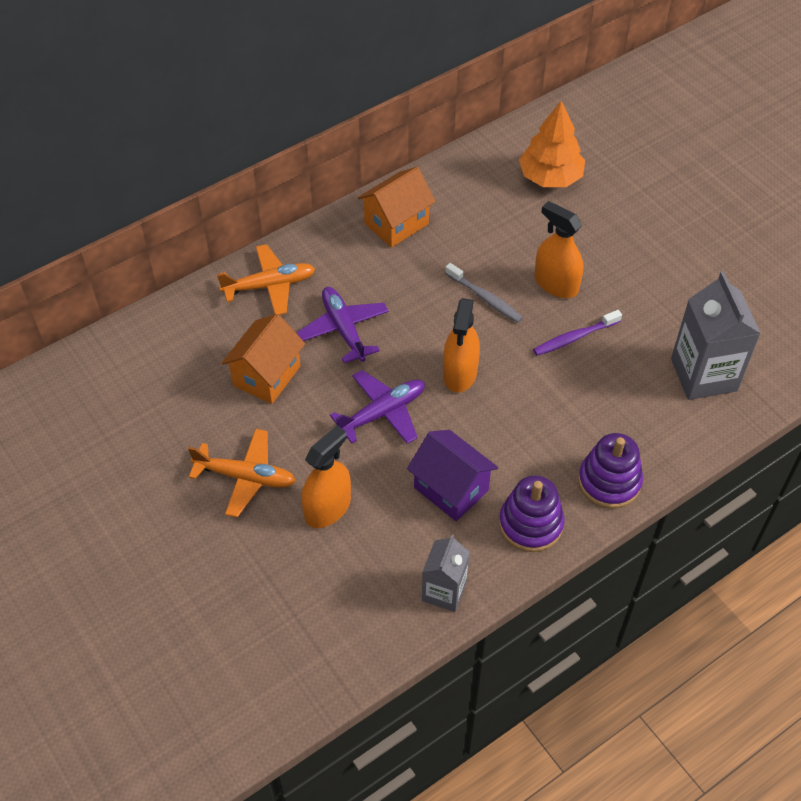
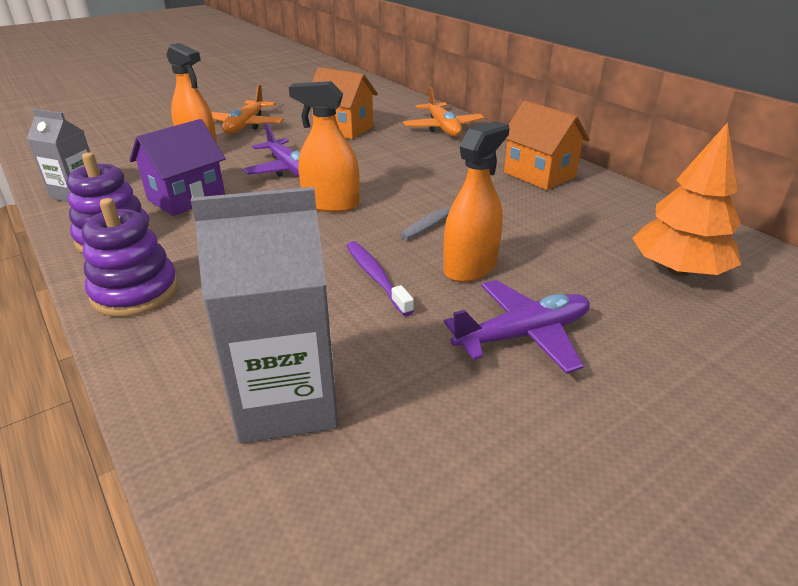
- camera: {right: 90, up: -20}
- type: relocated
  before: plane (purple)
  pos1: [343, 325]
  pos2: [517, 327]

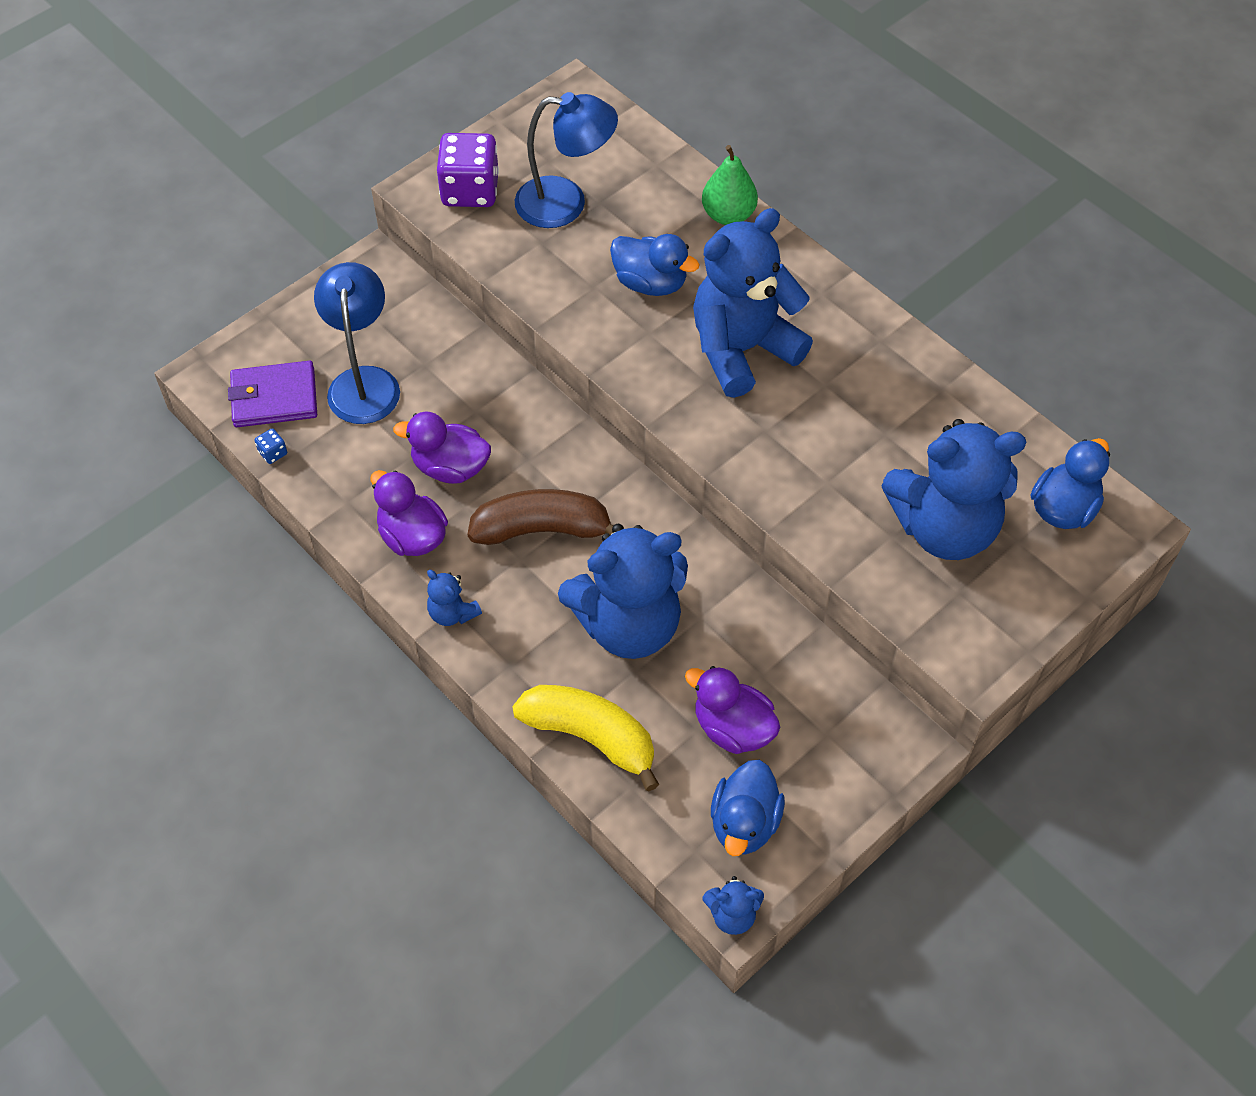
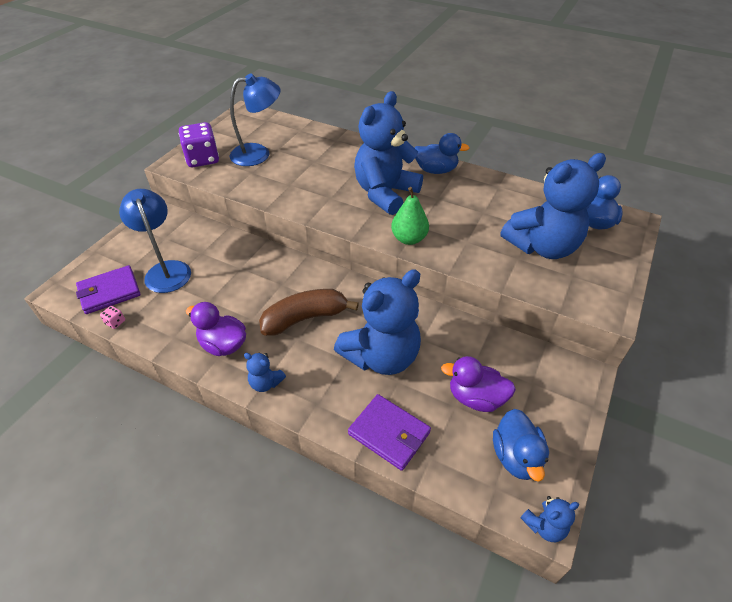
- camera: {right: -20, up: -10}
- type: colour
  before: dice (blue)
  after: dice (pink)
  pos1: [270, 446]
  pos2: [112, 317]
- type: missing
  before: duck (purple)
  pos1: [442, 448]
- type: exchanged
  before: banana (yellow)
  after: wallet (purple)
  pos1: [585, 738]
  pos2: [389, 432]
- type: relocated
  before: duck (blue)
  pos1: [654, 265]
  pos2: [442, 153]
- type: relocated
  before: pear (green)
  pos1: [730, 185]
  pos2: [410, 216]

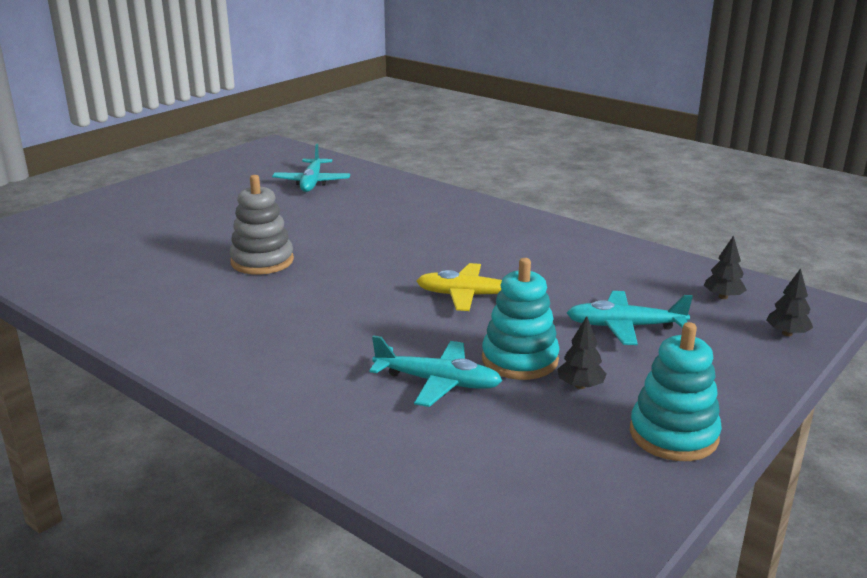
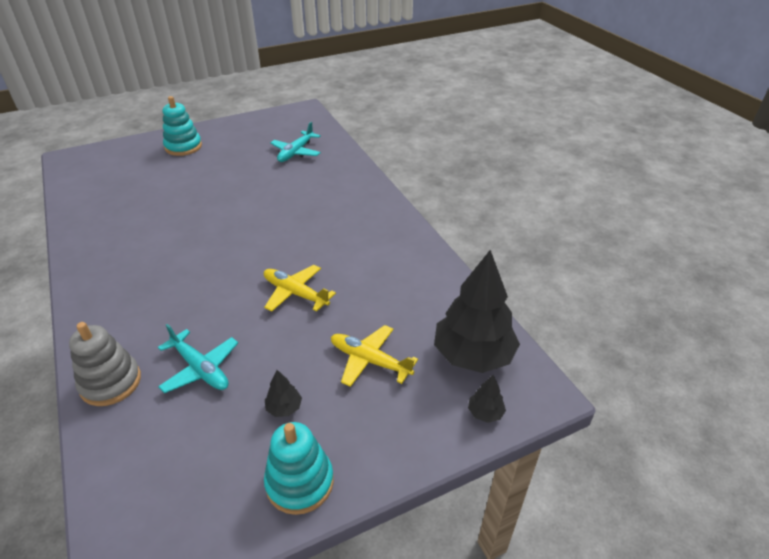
- camera: {right: 25, up: 15}
- type: relocated
  before: stacking toy (grey)
  pos1: [261, 225]
  pos2: [105, 364]
- type: relocated
  before: stacking toy (turquoise)
  pos1: [521, 319]
  pos2: [182, 126]
- type: colour
  before: plane (turquoise)
  after: plane (yellow)
  pos1: [630, 318]
  pos2: [374, 356]
- type: size
  before: tree (black)
  pos1: [725, 267]
  pos2: [477, 311]
  scale: 2.44

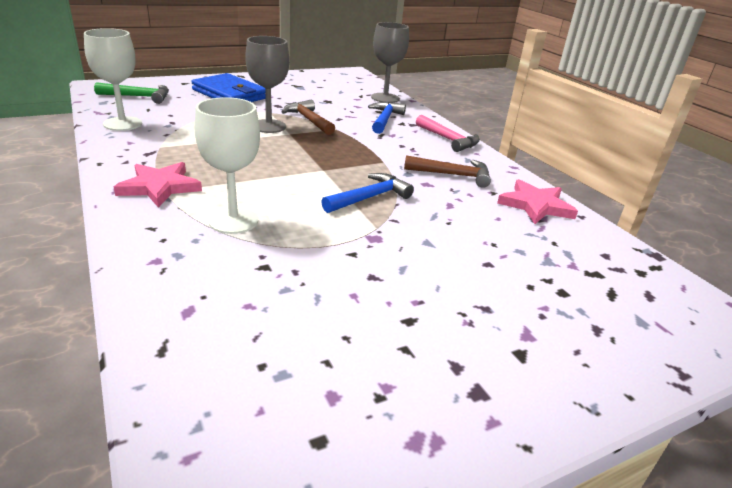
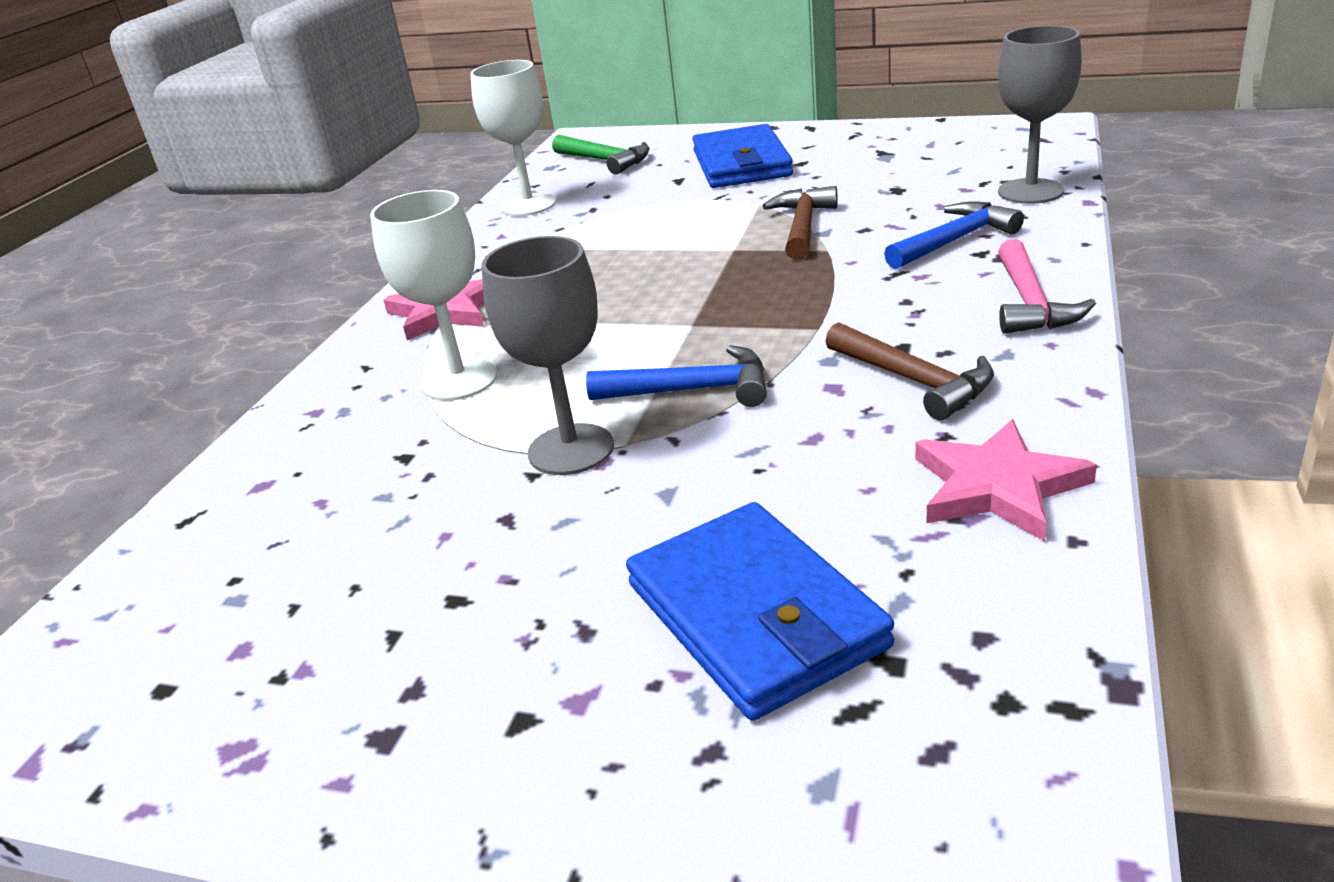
- camera: {right: 50, up: 0}
- type: relocated
  before: goblet (grey)
  pos1: [267, 84]
  pos2: [547, 355]
- type: appeared
  after: wallet (blue)
  pos2: [760, 611]

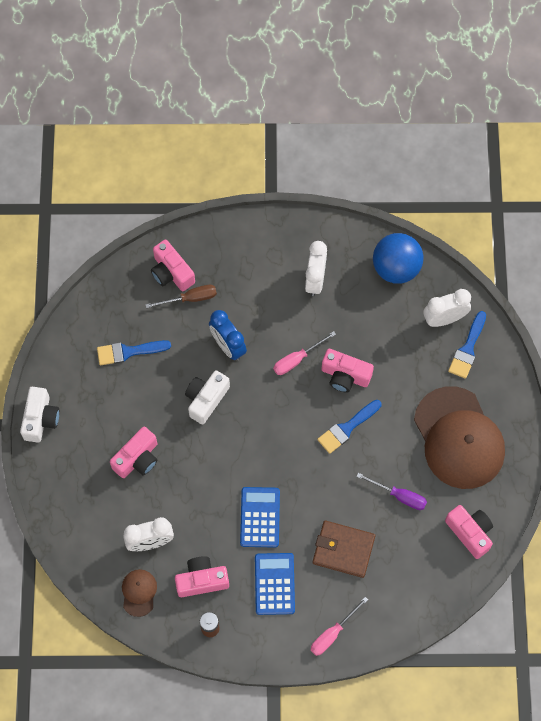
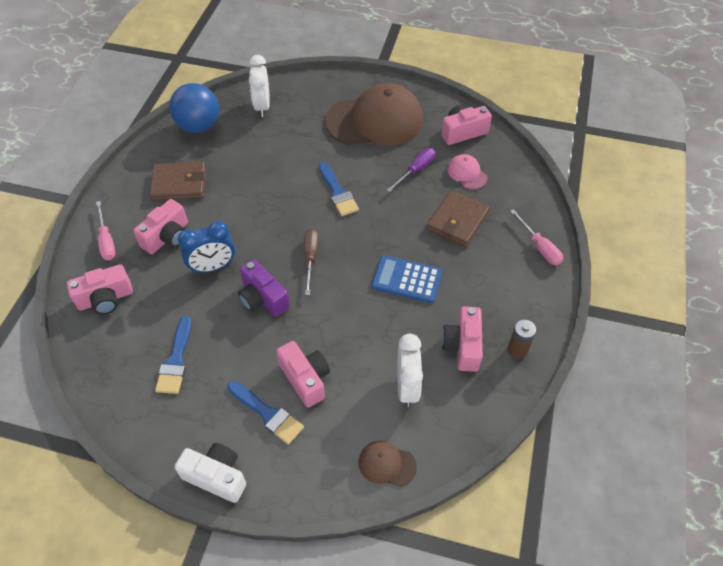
- camera: {right: -75, up: -15}
- type: relocated
  before: cap (brown)
  pos1: [139, 593]
  pos2: [387, 464]
- type: relocated
  before: screwdriver (brown)
  pos1: [181, 296]
  pos2: [311, 262]
- type: colour
  before: camera (white)
  after: camera (purple)
  pos1: [207, 397]
  pos2: [264, 288]
- type: missing
  before: calculator (blue)
  pos1: [275, 584]
- type: relocated
  before: screwdriver (pink)
  pos1: [304, 353]
  pos2: [106, 230]
- type: exchanged
  before: clock (white)
  after: wallet (brown)
  pos1: [316, 268]
  pos2: [178, 181]
- type: relocated
  before: camera (pink)
  pos1: [347, 371]
  pos2: [160, 226]
- type: relocated
  before: brush (blue)
  pos1: [467, 345]
  pos2: [266, 413]
- type: appeared
  after: cap (pink)
  pos2: [467, 171]

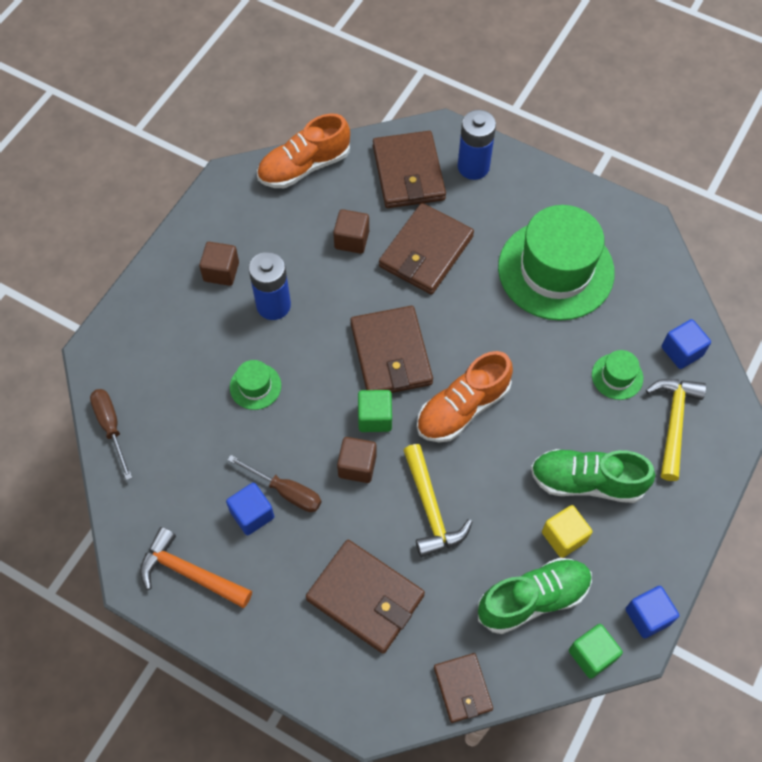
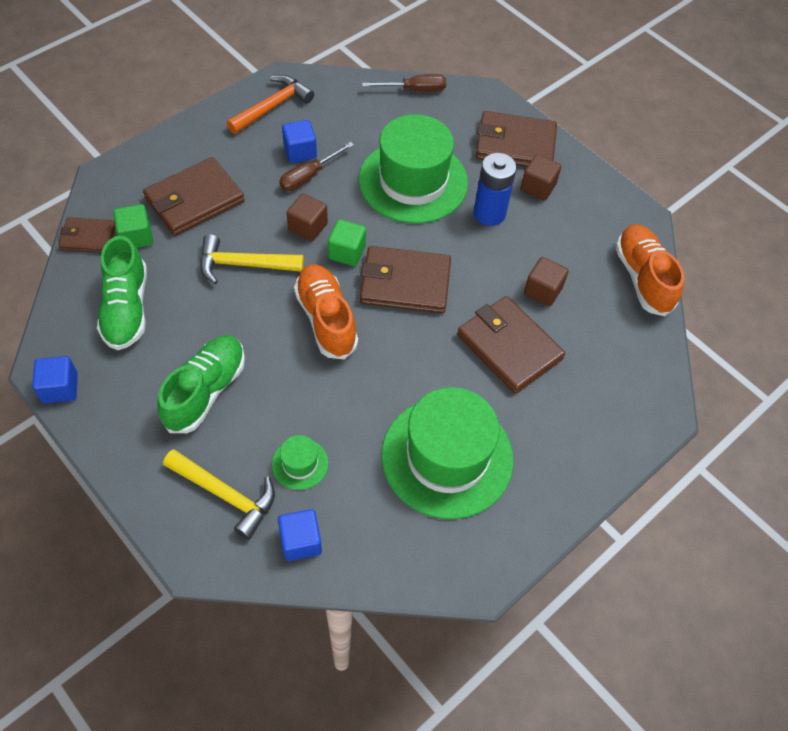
- camera: {right: 105, up: -5}
- type: size
  before: hat (green)
  pos1: [255, 385]
  pos2: [413, 169]
  scale: 2.37
- type: relocated
  before: wallet (brown)
  pos1: [409, 169]
  pos2: [516, 139]
- type: missing
  before: battery (blue)
  pos1: [477, 145]
- type: missing
  before: cube (yellow)
  pos1: [567, 531]
- type: relocated
  before: cube (green)
  pos1: [596, 651]
  pos2: [133, 226]

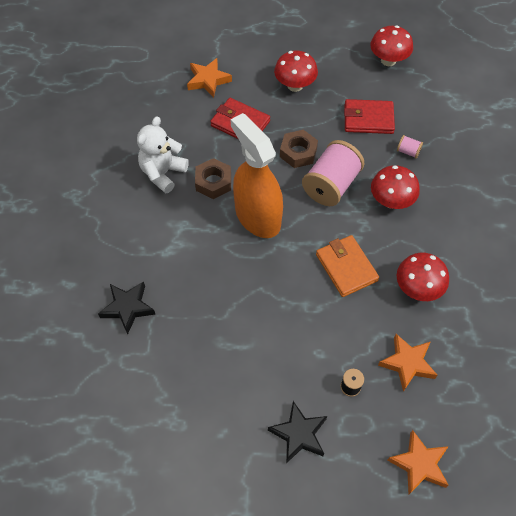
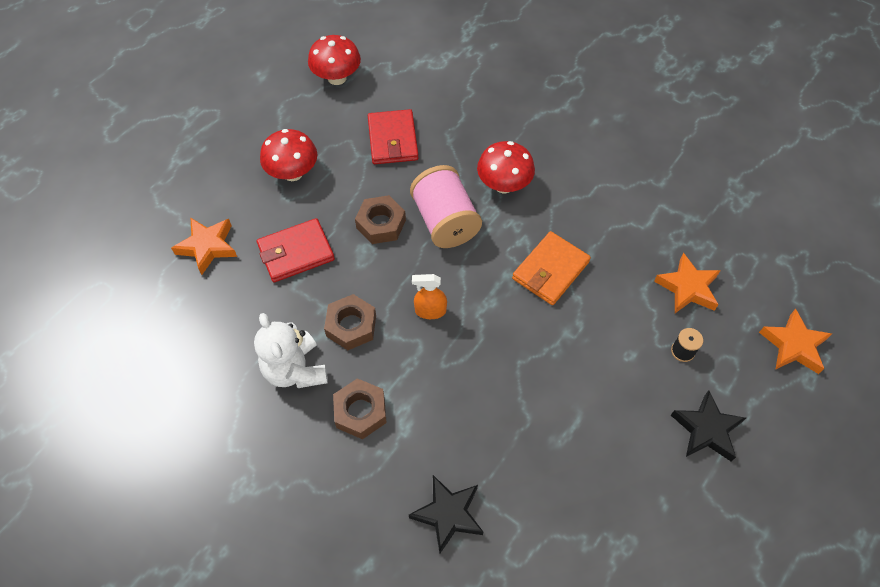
- camera: {right: -55, up: 0}
- type: size
  before: spray bottle (orange)
  pos1: [256, 175]
  pos2: [429, 296]
  scale: 0.42
- type: spun
  before: wallet (orange)
  pos1: [347, 266]
  pos2: [551, 268]
  turn: -60
- type: spun
  before: wallet (red)
  pos1: [369, 116]
  pos2: [393, 136]
  turn: -45
- type: missing
  before: spool (pink)
  pos1: [410, 146]
- type: missing
  before: mushroom (red)
  pos1: [423, 277]
- type: appeared
  after: nut (brown)
  pos2: [360, 408]

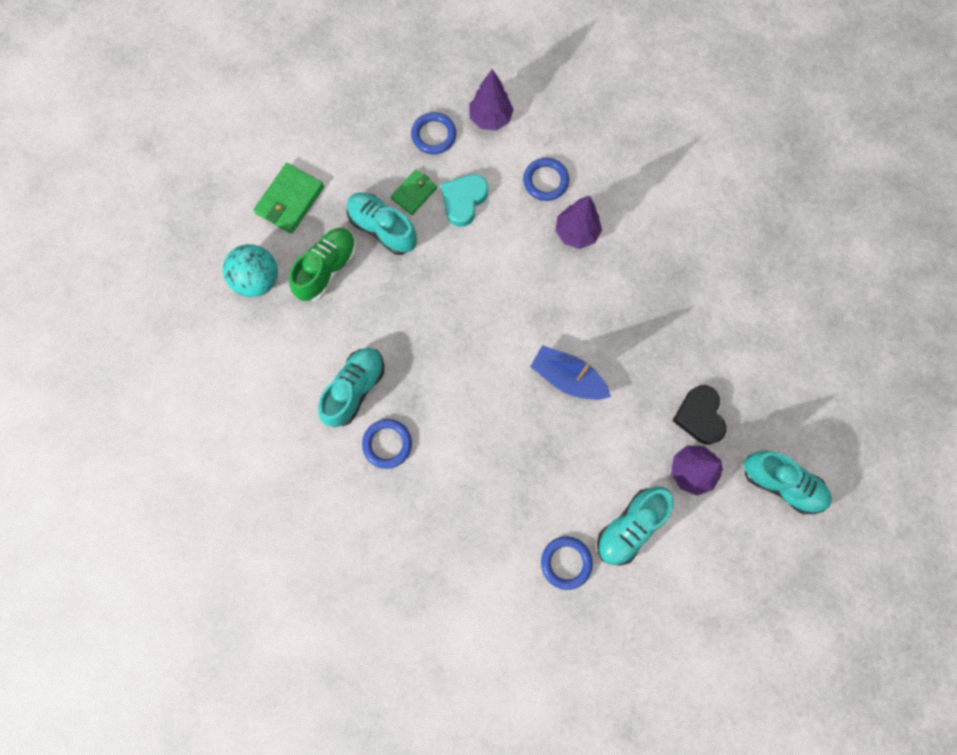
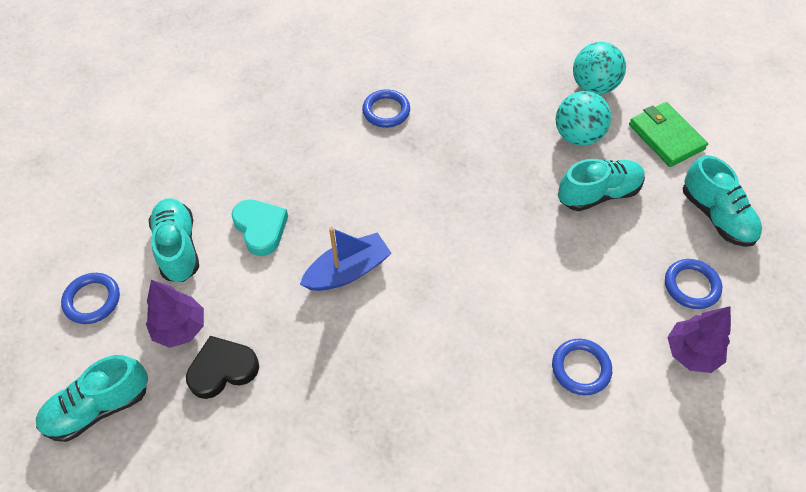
- camera: {right: 120, up: -20}
- type: exchanged
  before: shoe (green)
  after: ball (turquoise)
  pos1: [323, 264]
  pos2: [583, 118]
- type: relocated
  before: shoe (turquoise)
  pos1: [351, 387]
  pos2: [722, 201]
- type: missing
  before: wallet (green)
  pos1: [414, 192]
- type: relocated
  before: heart (turquoise)
  pos1: [464, 200]
  pos2: [259, 227]
- type: relocated
  before: ring (blue)
  pos1: [567, 563]
  pos2: [90, 298]
- type: missing
  before: tree (purple)
  pos1: [578, 222]
- type: spun
  before: heart (black)
  pos1: [699, 414]
  pos2: [222, 367]
  turn: -45

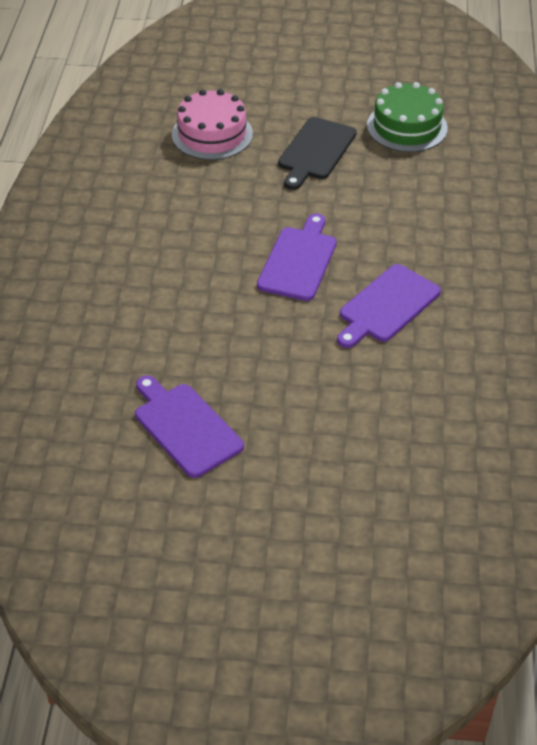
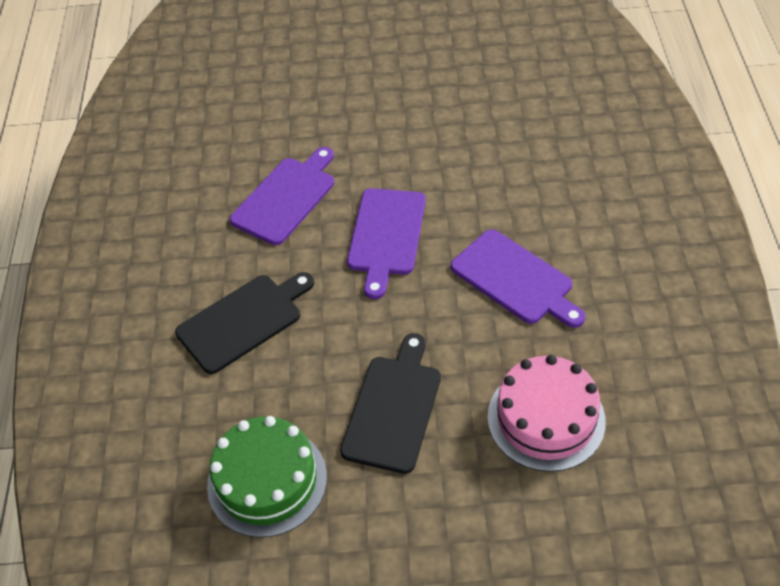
- camera: {right: 175, up: 5}
- type: relocated
  before: cutting board (purple)
  pos1: [189, 426]
  pos2: [518, 278]
- type: appeared
  after: cutting board (black)
  pos2: [244, 323]

